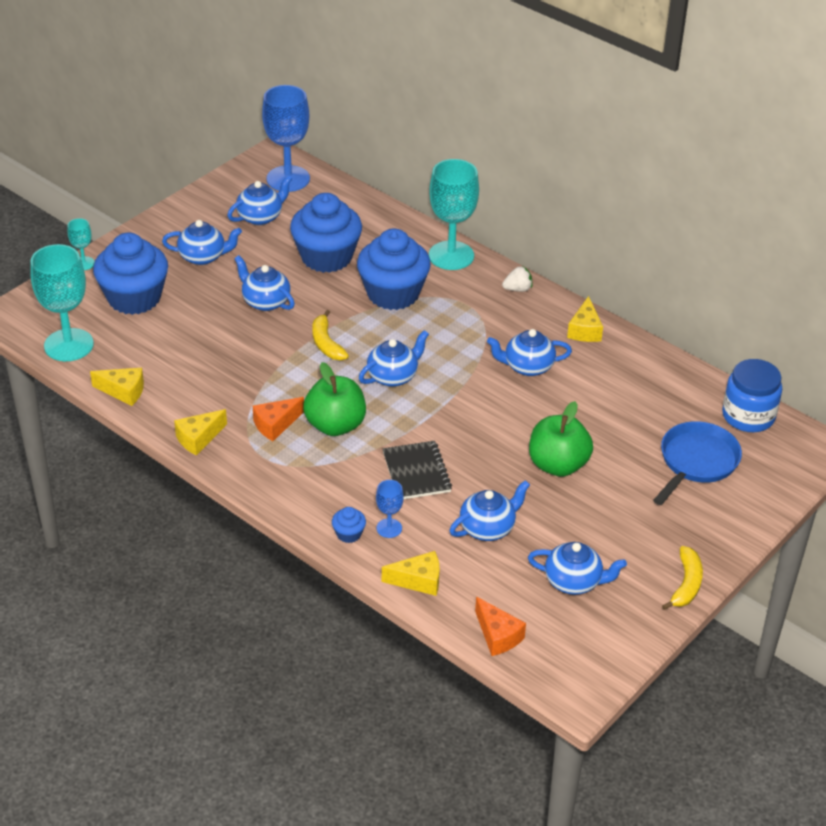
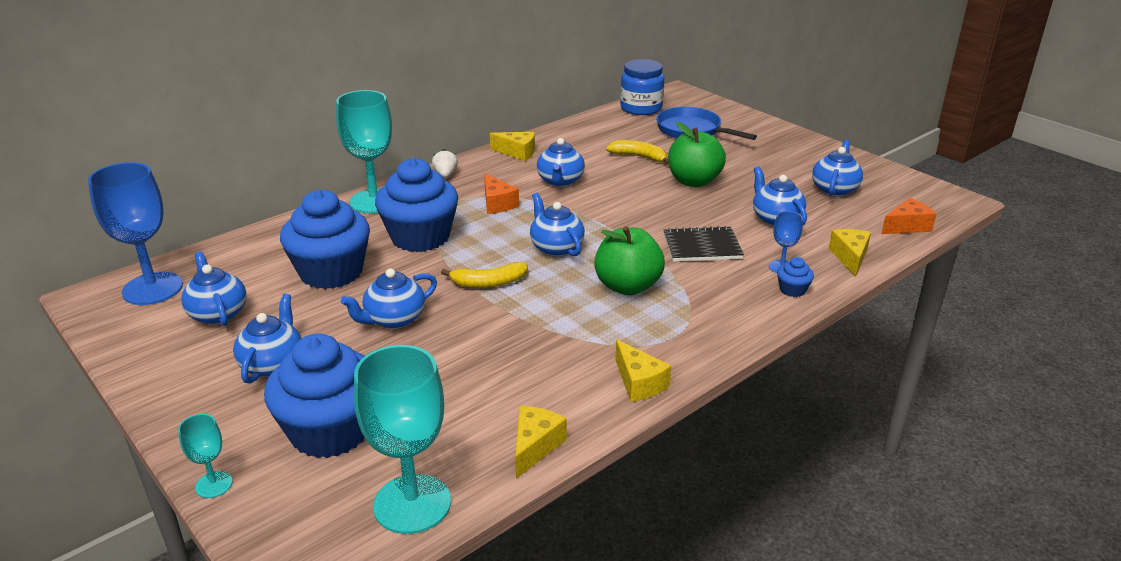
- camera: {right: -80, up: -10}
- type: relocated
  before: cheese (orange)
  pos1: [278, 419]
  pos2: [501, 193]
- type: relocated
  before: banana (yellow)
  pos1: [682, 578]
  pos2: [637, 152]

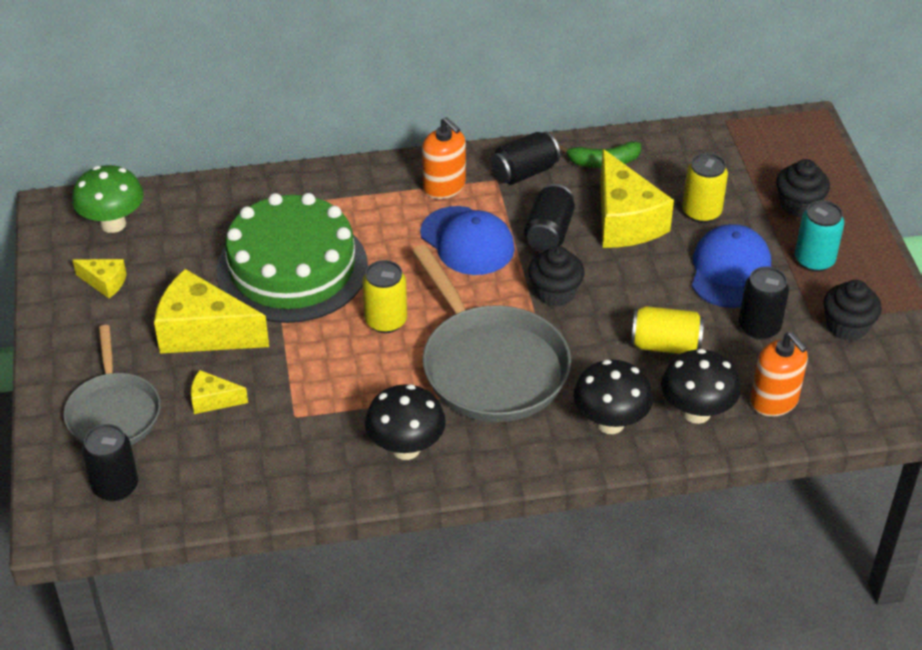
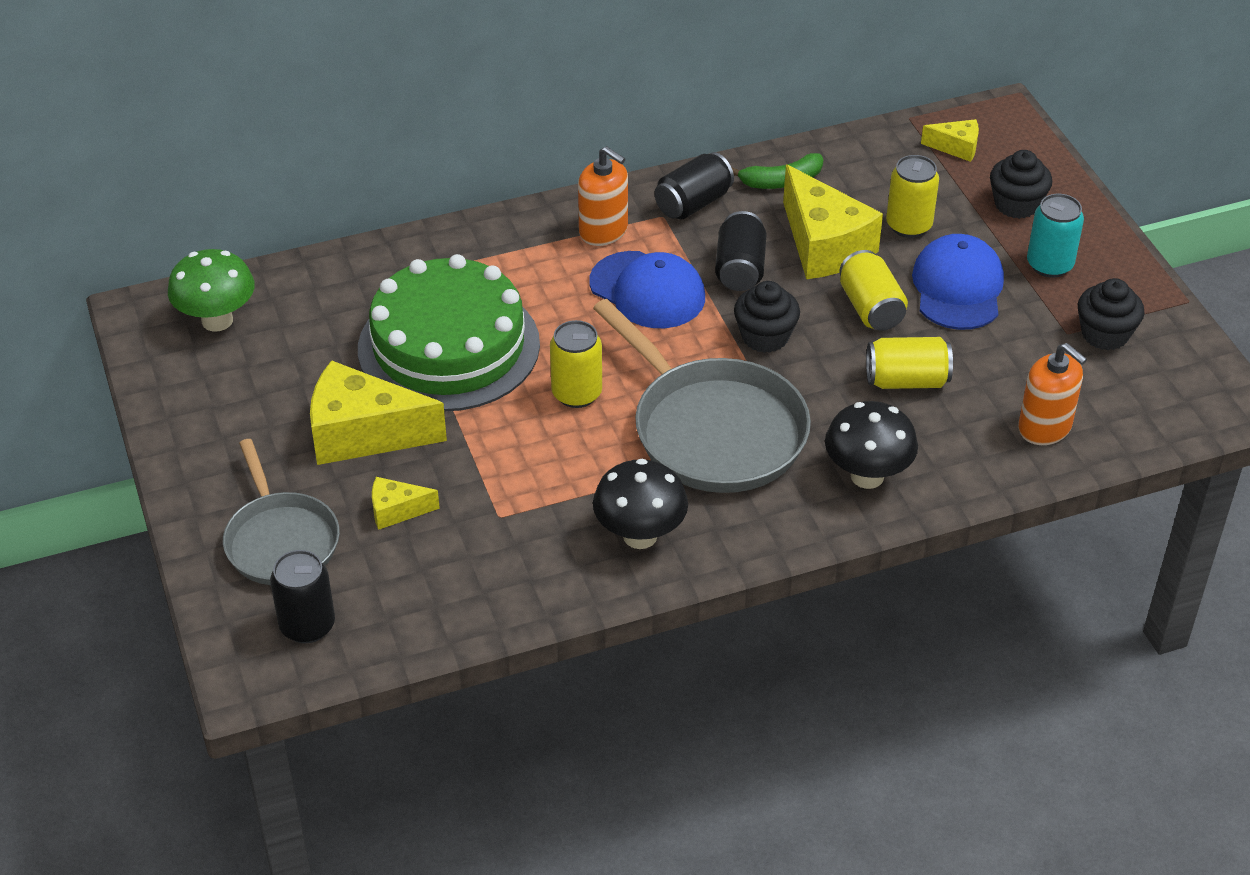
- camera: {right: -10, up: 0}
- type: relocated
  before: cheese (yellow)
  pos1: [100, 278]
  pos2: [950, 140]
- type: missing
  before: mushroom (black)
  pos1: [701, 386]
- type: missing
  before: can (black)
  pos1: [764, 303]
- type: appeared
  after: can (yellow)
  pos2: [873, 290]

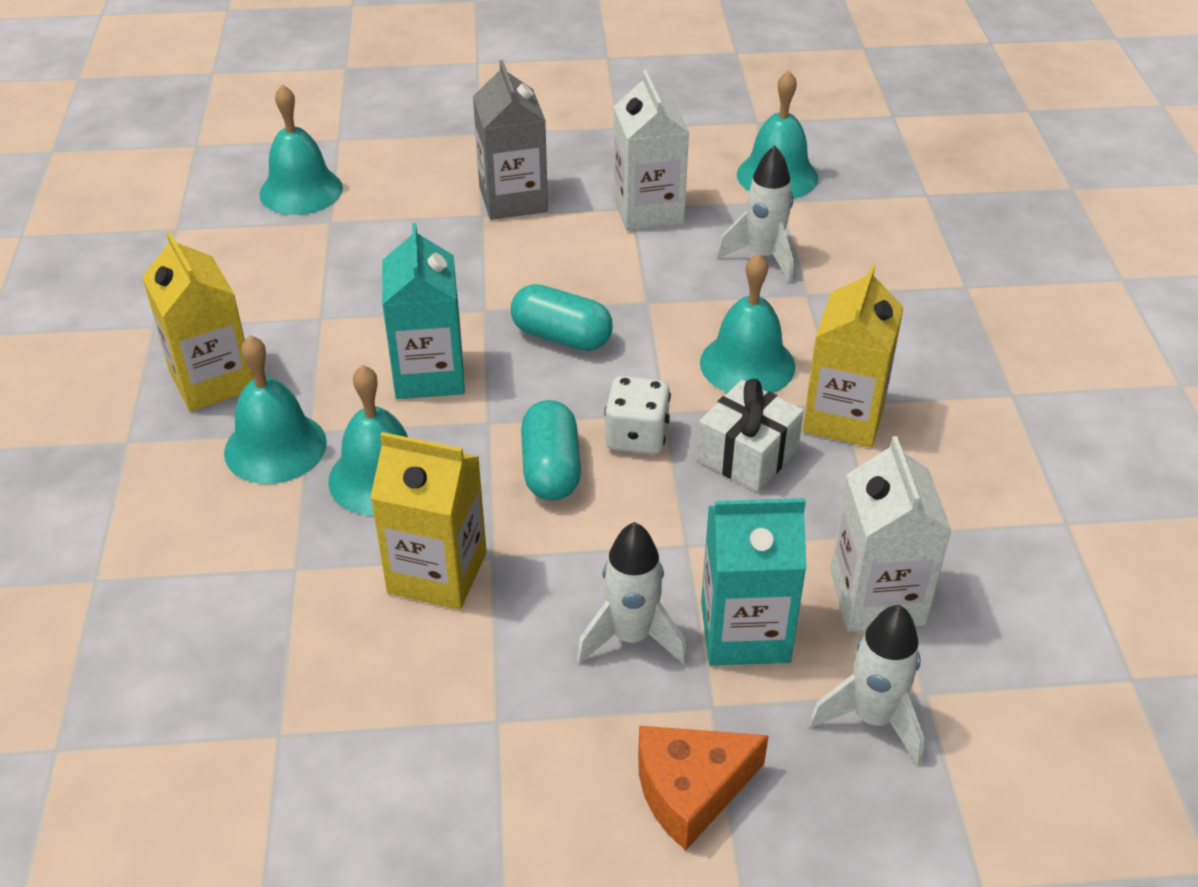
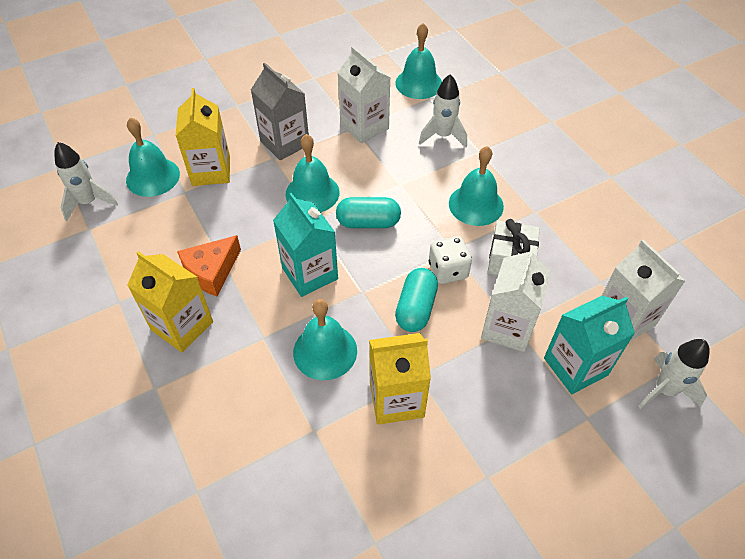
- camera: {right: -25, up: 10}
- type: relocated
  before: bell (turquoise)
  pos1: [275, 409]
  pos2: [313, 173]
- type: spun
  before: capsule (turquoise)
  pos1: [551, 450]
  pos2: [416, 300]
  turn: 45
- type: relocated
  before: rocket (white)
  pos1: [631, 593]
  pos2: [86, 181]
- type: relocated
  before: cheese (orange)
  pos1: [703, 788]
  pos2: [209, 265]
- type: relocated
  before: carton (yellow)
  pos1: [853, 356]
  pos2: [203, 137]
- type: appeared
  after: carton (white)
  pos2: [516, 299]

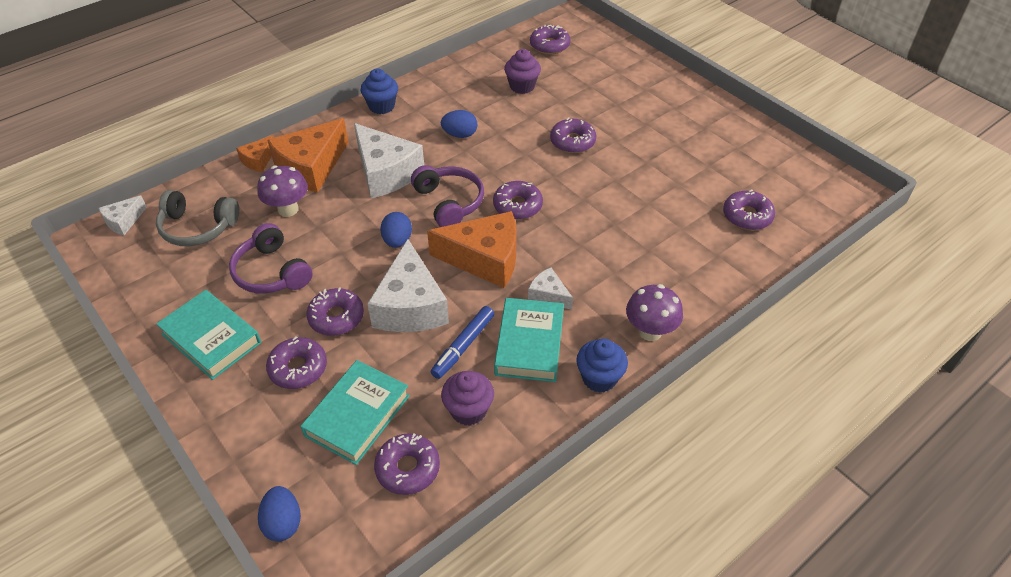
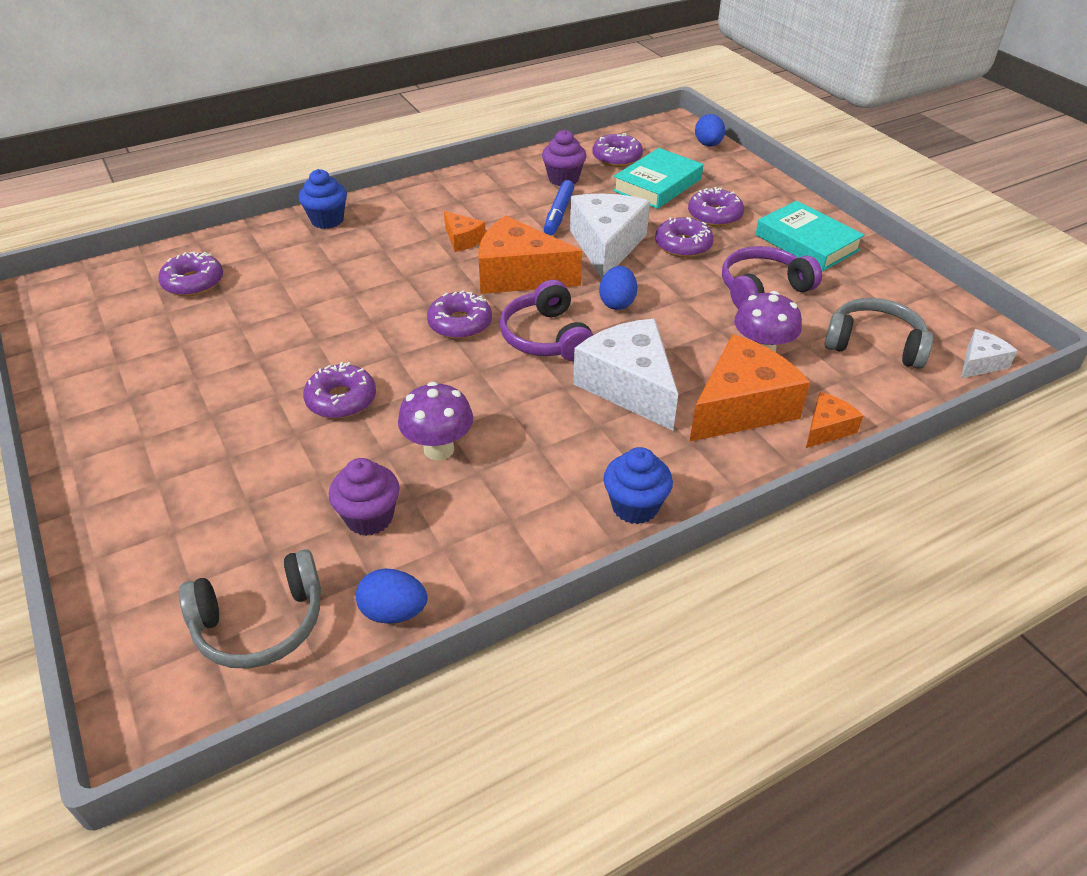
- camera: {right: -170, up: -5}
- type: spun
  before: headphones (purple)
  pos1: [271, 258]
  pos2: [772, 277]
  turn: -90
- type: spun
  before: marker (blue)
  pos1: [462, 342]
  pos2: [559, 208]
  turn: 150
- type: relocated
  before: egg (blue)
  pos1: [459, 124]
  pos2: [392, 596]
- type: missing
  before: book (turquoise)
  pos1: [529, 340]
- type: colour
  before: cheese (white)
  after: cheese (orange)
  pos1: [550, 289]
  pos2: [465, 231]
- type: exchanged
  before: donut (purple)
  after: headphones (grey)
  pos1: [550, 39]
  pos2: [250, 608]
- type: relocated
  before: cupcake (blue)
  pos1: [602, 366]
  pos2: [323, 199]
- type: relocated
  before: mushroom (purple)
  pos1: [654, 312]
  pos2: [435, 421]

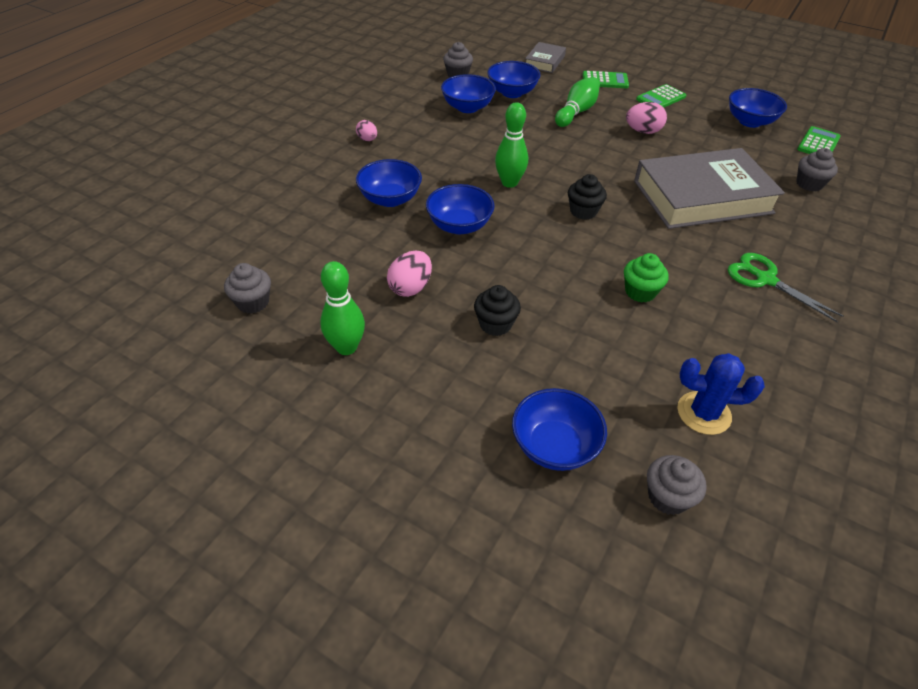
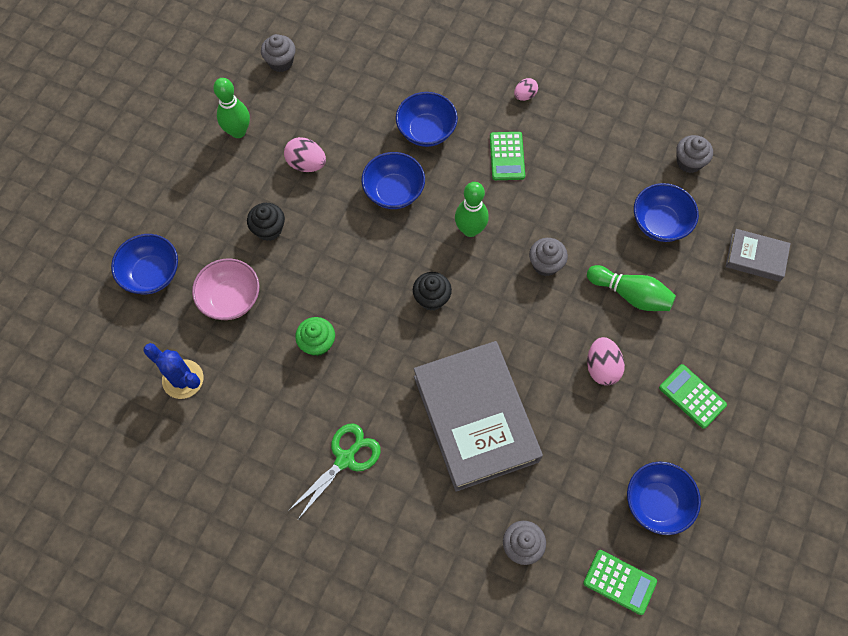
- camera: {right: 85, up: 20}
- type: missing
  before: bowl (blue)
  pos1: [468, 93]
- type: relocated
  before: calculator (green)
  pos1: [606, 79]
  pos2: [507, 156]
- type: relocated
  before: cupcake (grey)
  pos1: [677, 485]
  pos2: [548, 257]
- type: spun
  before: cactus (blue)
  pos1: [721, 394]
  pos2: [173, 371]
  turn: -60
- type: appeared
  after: bowl (pink)
  pos2: [225, 289]

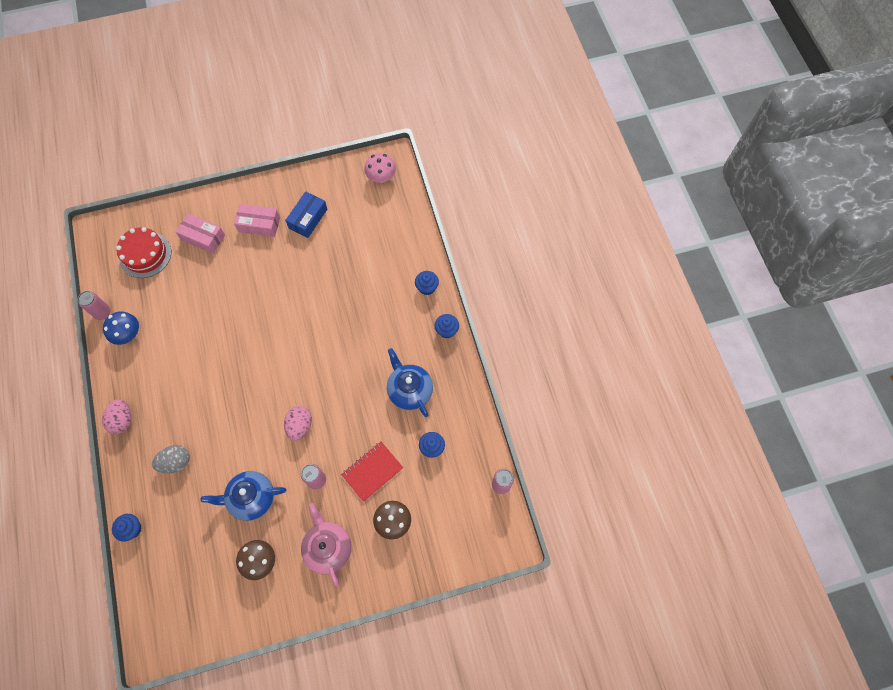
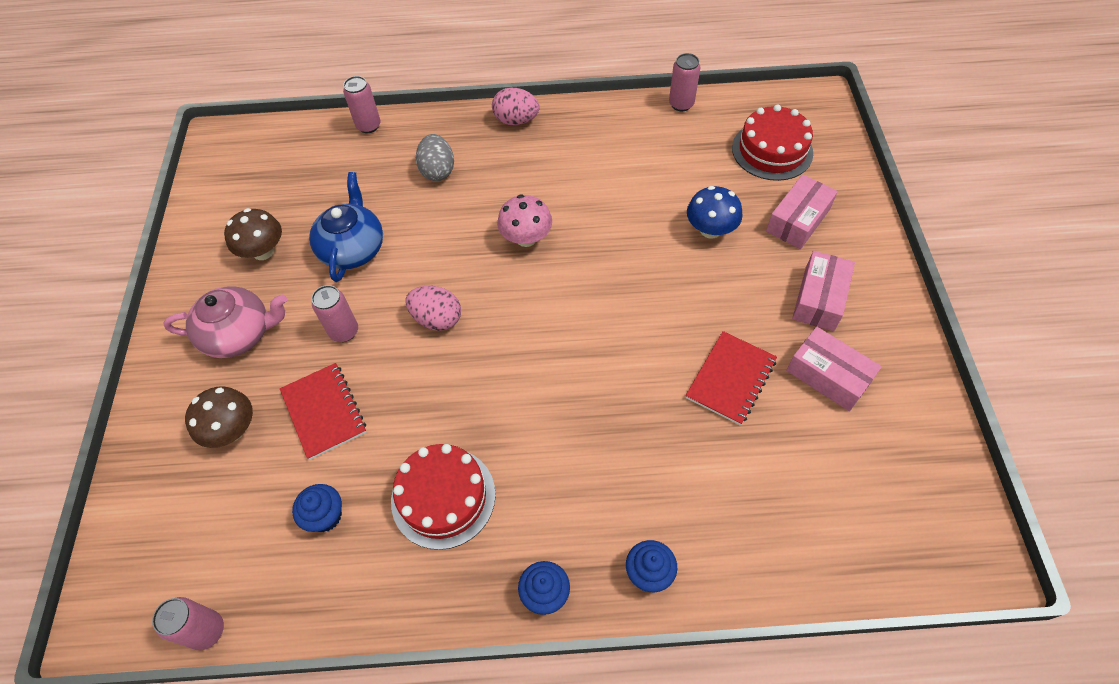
- camera: {right: 105, up: -10}
- type: relocated
  before: mushroom (blue)
  pos1: [121, 328]
  pos2: [715, 212]
- type: exchanged
  before: cupcake (blue)
  after: can (pink)
  pos1: [126, 528]
  pos2: [362, 104]
- type: colour
  before: box (blue)
  after: box (pink)
  pos1: [306, 214]
  pos2: [834, 369]
- type: relocated
  before: mushroom (pink)
  pos1: [380, 168]
  pos2: [524, 220]
- type: exchanged
  before: teapot (blue)
  after: cake (red)
  pos1: [410, 382]
  pos2: [443, 497]
- type: appeared
  after: notebook (red)
  pos2: [731, 378]

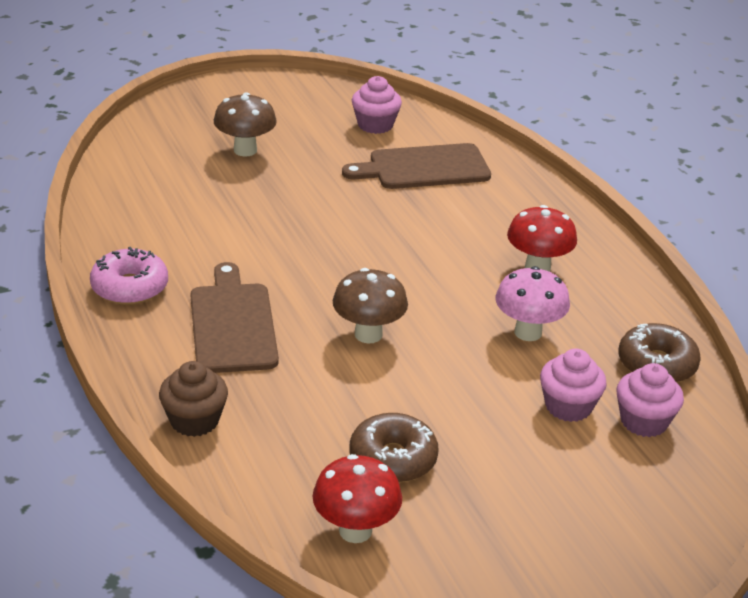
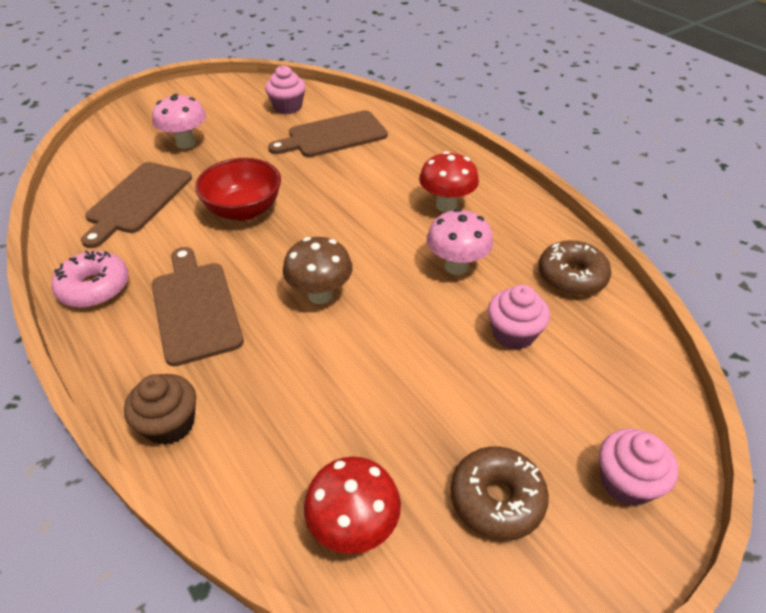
- camera: {right: -10, up: 10}
- type: colour
  before: mushroom (brown)
  after: mushroom (pink)
  pos1: [245, 124]
  pos2: [179, 121]
- type: relocated
  before: donut (brown)
  pos1: [394, 448]
  pos2: [500, 493]
- type: relocated
  before: cupcake (pink)
  pos1: [650, 400]
  pos2: [638, 467]
- type: appeared
  after: cutting board (brown)
  pos2: [136, 205]
- type: appeared
  after: bowl (red)
  pos2: [238, 189]

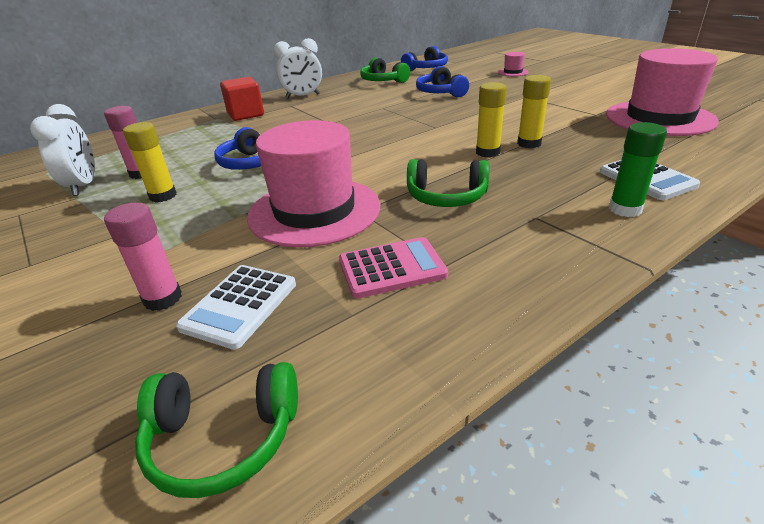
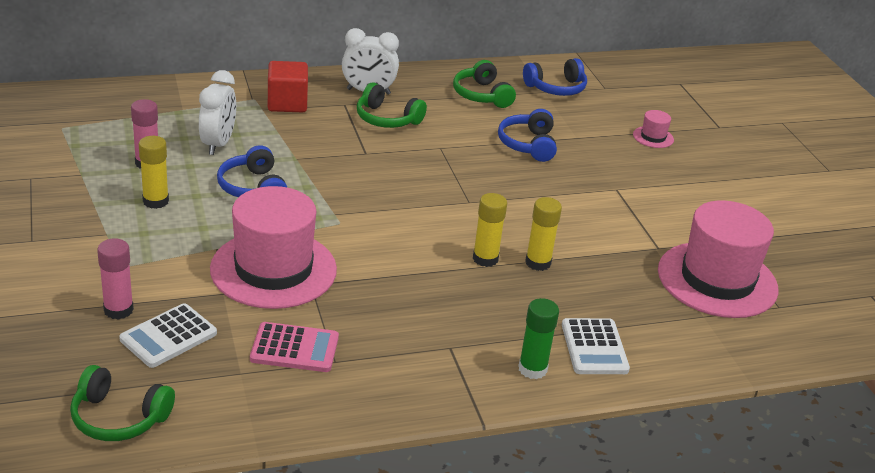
- camera: {right: 15, up: 0}
- type: relocated
  before: clock (white)
  pos1: [62, 150]
  pos2: [217, 112]
- type: relocated
  before: headphones (green)
  pos1: [448, 183]
  pos2: [392, 105]

